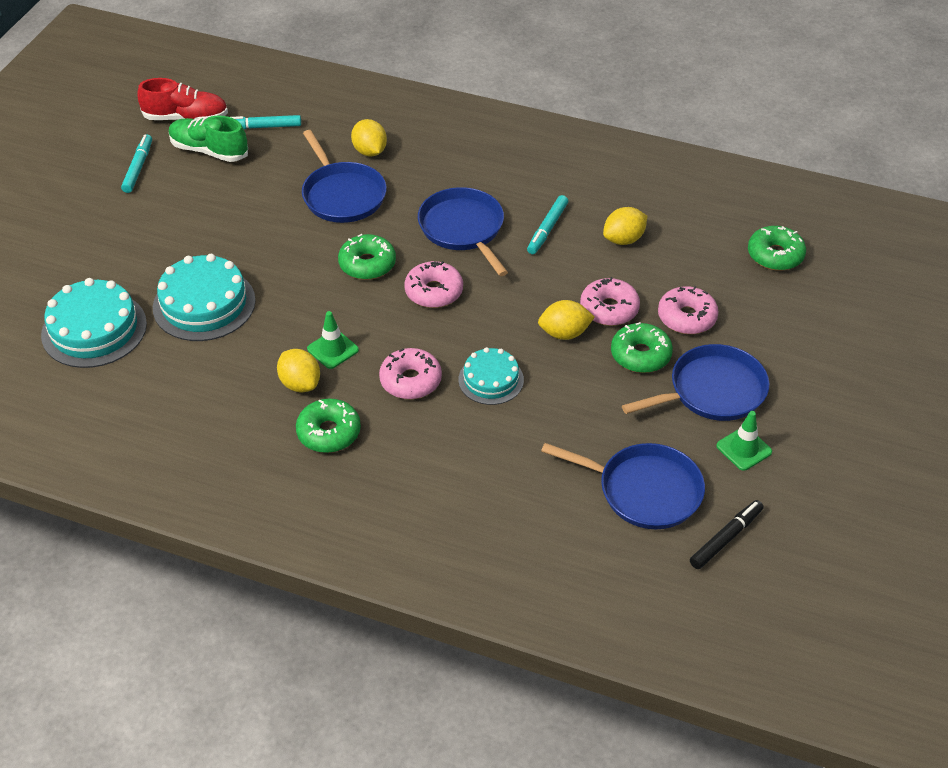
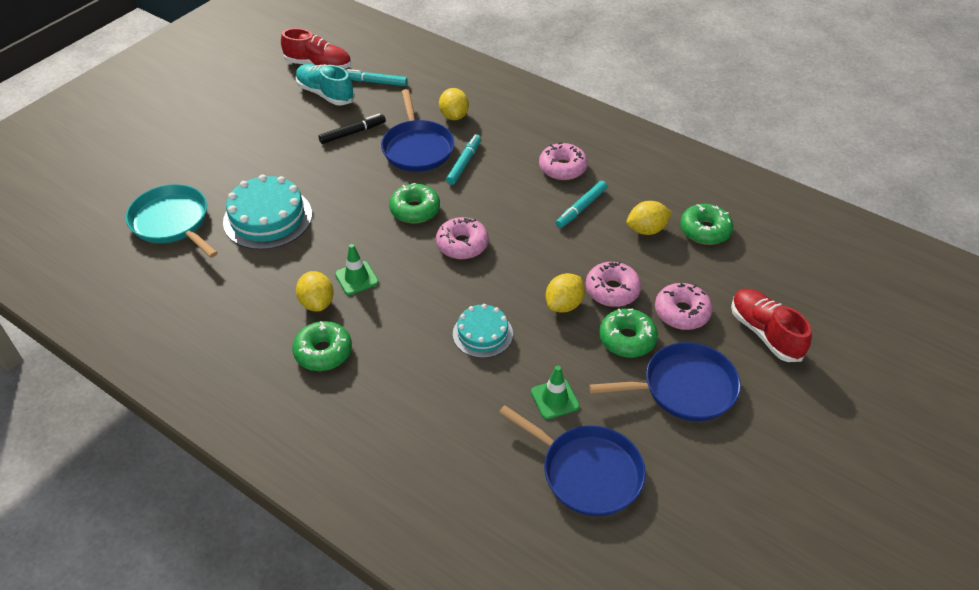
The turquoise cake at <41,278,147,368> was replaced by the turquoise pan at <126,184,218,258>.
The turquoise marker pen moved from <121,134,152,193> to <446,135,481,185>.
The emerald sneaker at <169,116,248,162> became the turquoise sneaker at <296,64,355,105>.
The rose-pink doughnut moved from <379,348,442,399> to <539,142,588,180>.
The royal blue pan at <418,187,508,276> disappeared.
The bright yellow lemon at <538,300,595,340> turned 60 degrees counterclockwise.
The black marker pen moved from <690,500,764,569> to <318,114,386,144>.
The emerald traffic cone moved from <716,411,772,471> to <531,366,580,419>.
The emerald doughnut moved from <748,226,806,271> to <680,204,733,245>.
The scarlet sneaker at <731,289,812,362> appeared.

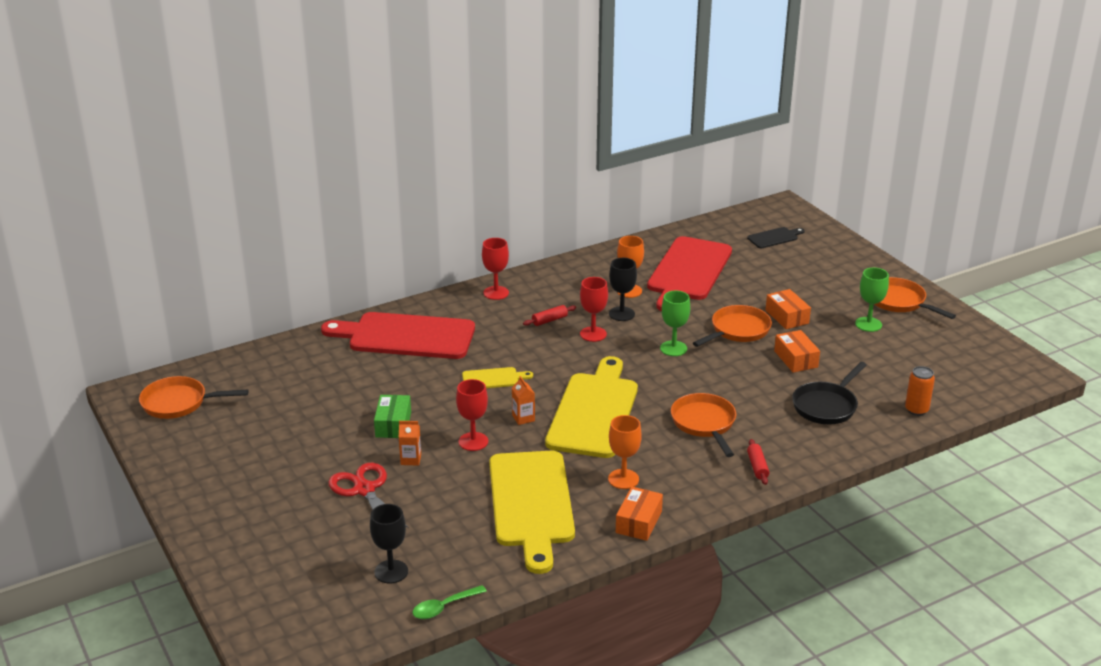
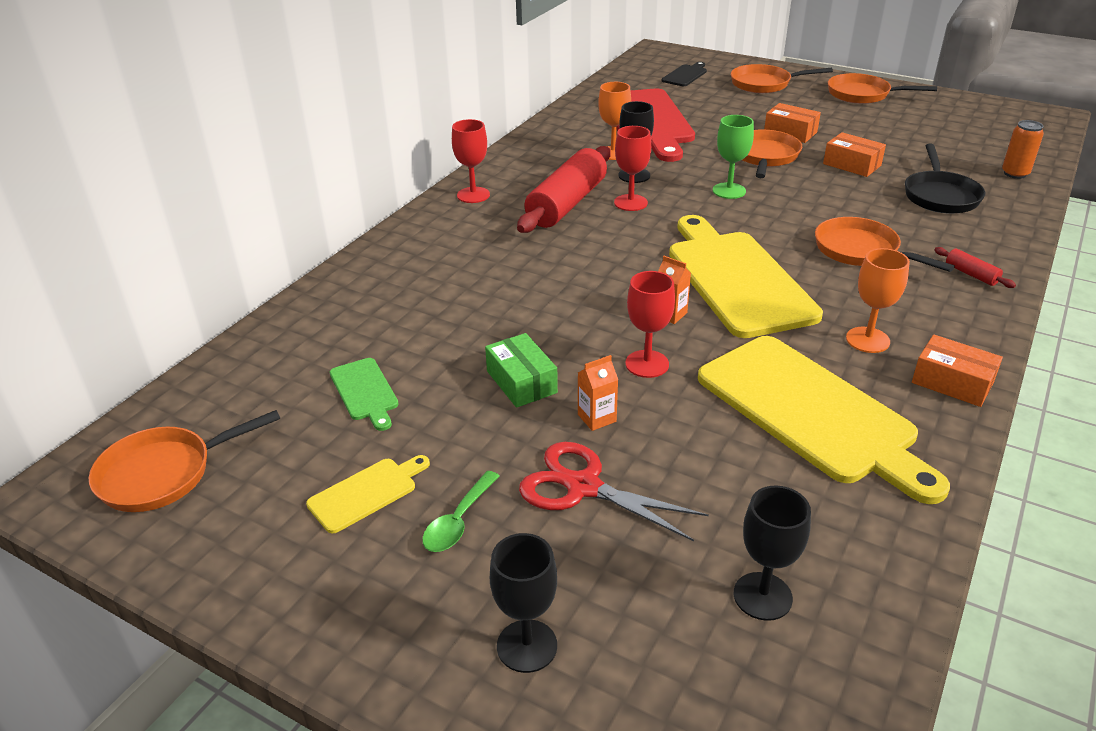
The scarlet bread board at <321,312,475,359> disappeared.
The emerald teaspoon moved from <412,585,487,619> to <422,471,500,552>.
The bright yellow bread board moved from <462,367,533,388> to <306,455,430,533>.
The scarlet rolling pin at <523,305,576,326> changed to 2.42 times the size.
The orange-coloured parcel at <616,487,663,541> turned 45 degrees counterclockwise.
The emerald wine glass at <855,268,889,332> disappeared.
The emerald bread board at <330,358,399,431> appeared.
The black wine glass at <490,533,557,673> appeared.
The orange-coloured pan at <731,64,833,93> appeared.

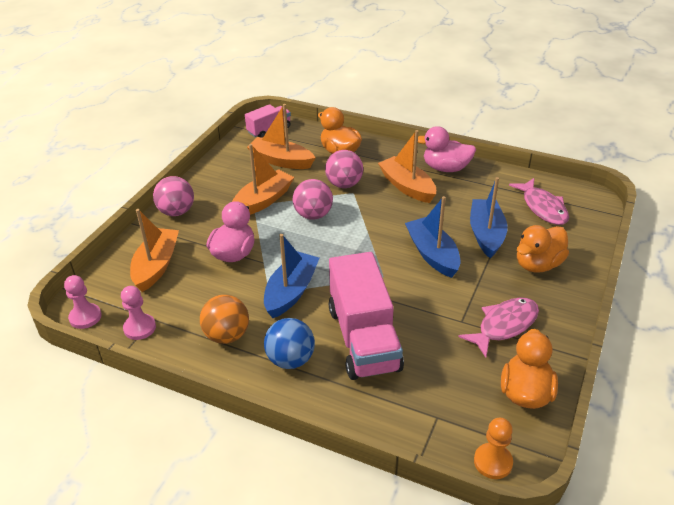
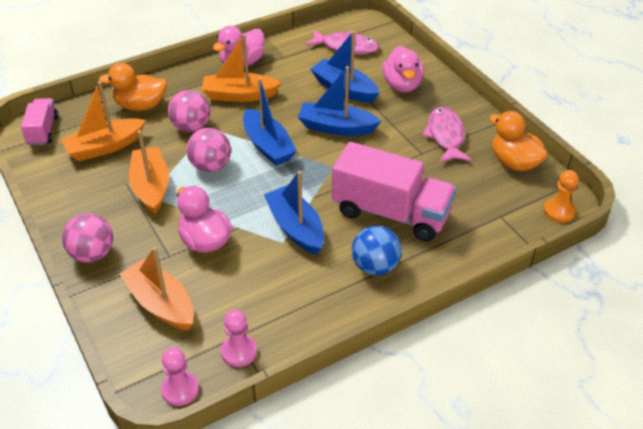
The orange-coloured play ball at <200,295,249,344> disappeared.
The orange-coloured toy duck at <517,225,569,273> became the rose-pink toy duck at <382,46,424,92>.
The royal blue sailboat at <243,78,297,166> appeared.

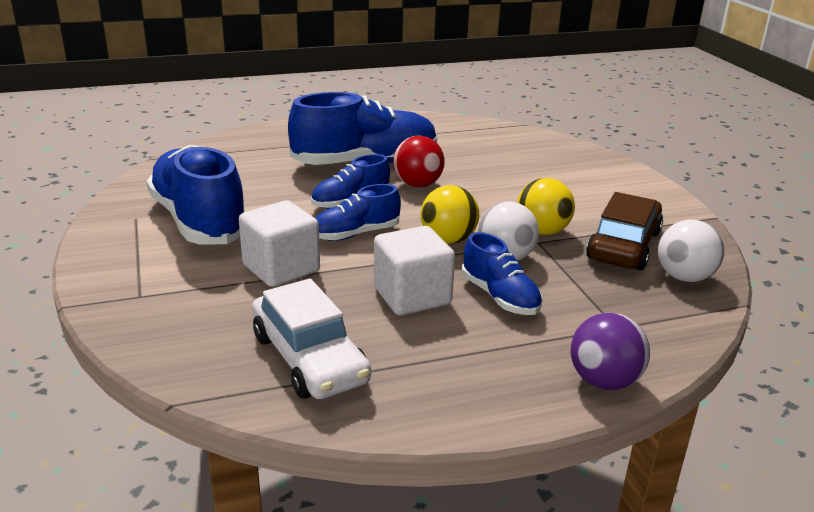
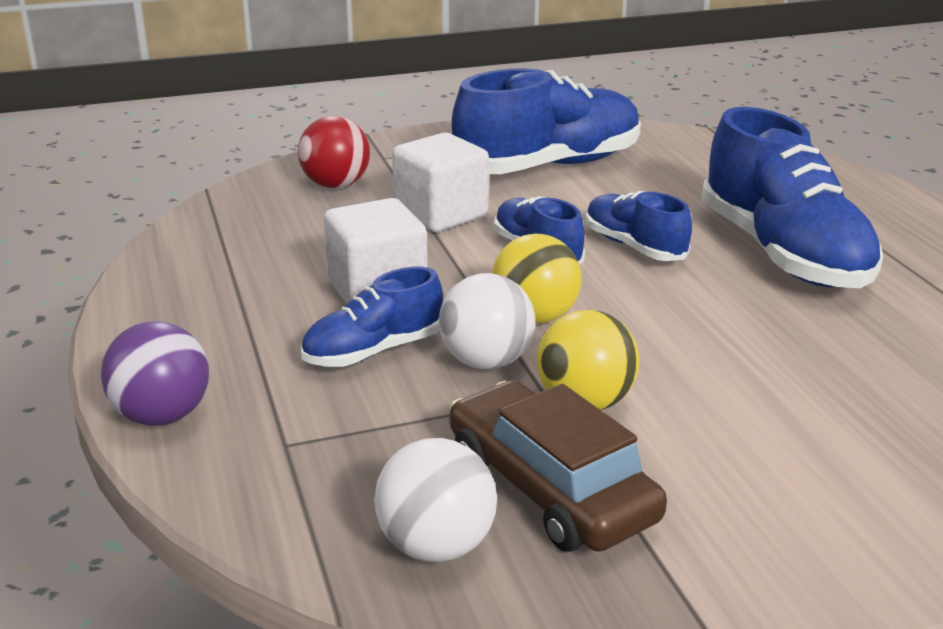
The pure white car at <252,278,371,399> disappeared.
The scarlet play ball moved from <393,136,445,187> to <298,116,370,188>.
The brown car at <586,192,663,270> turned 150 degrees counterclockwise.

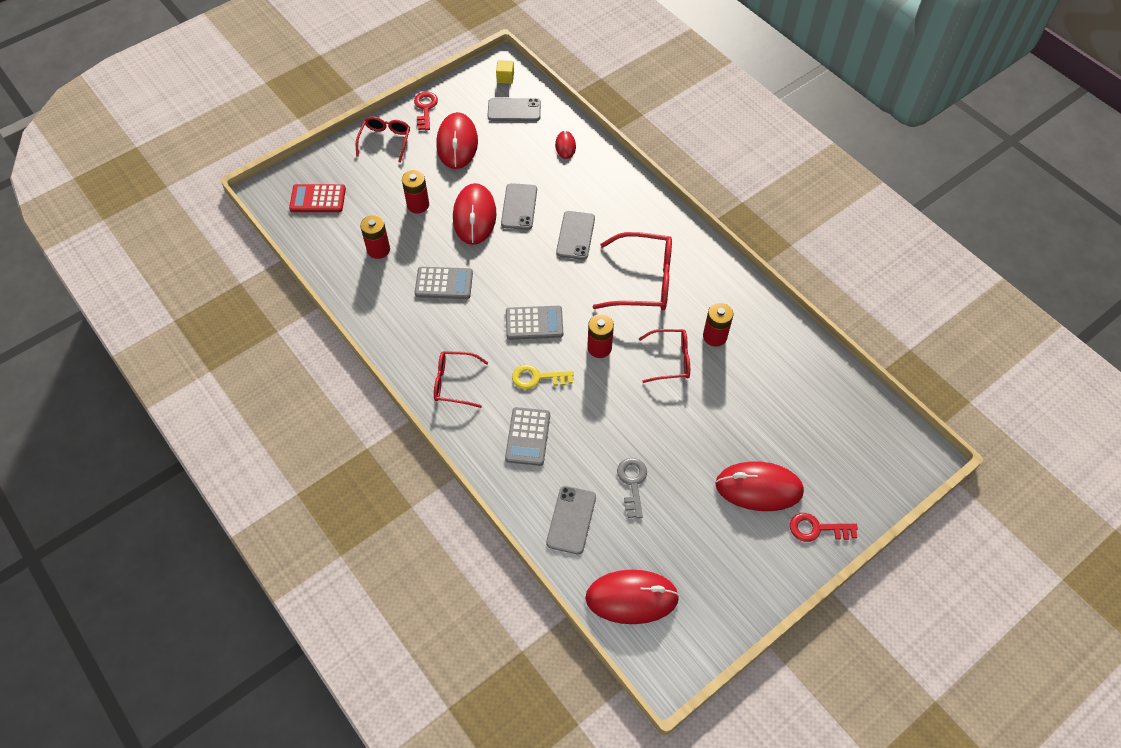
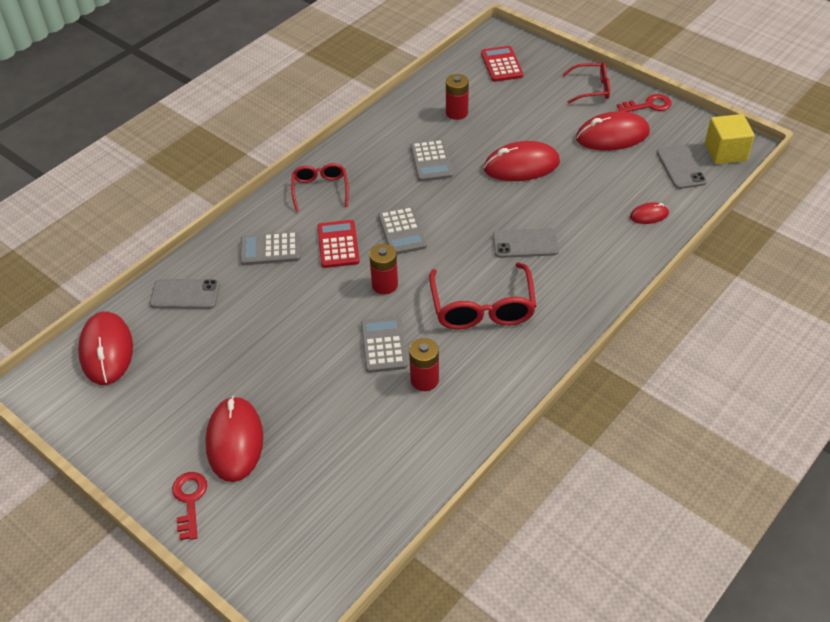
The scarlet power cell at <402,170,429,213> disappeared.
The bright yellow solid cube at <496,60,514,84> changed to 1.86 times the size.
The gray phone at <501,183,537,230> disappeared.
The bright yellow latchkey at <512,364,574,389> was replaced by the scarlet calculator at <317,220,360,268>.
The gray latchkey at <617,458,647,519> disappeared.
The scarlet glasses at <639,329,690,383> was replaced by the gray calculator at <361,316,407,373>.

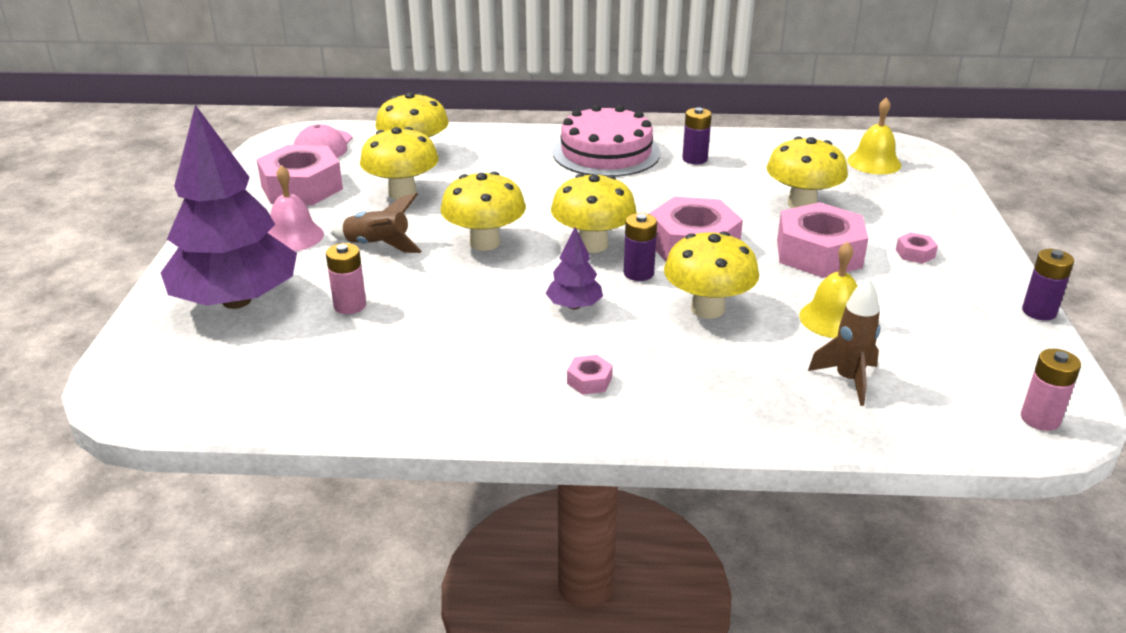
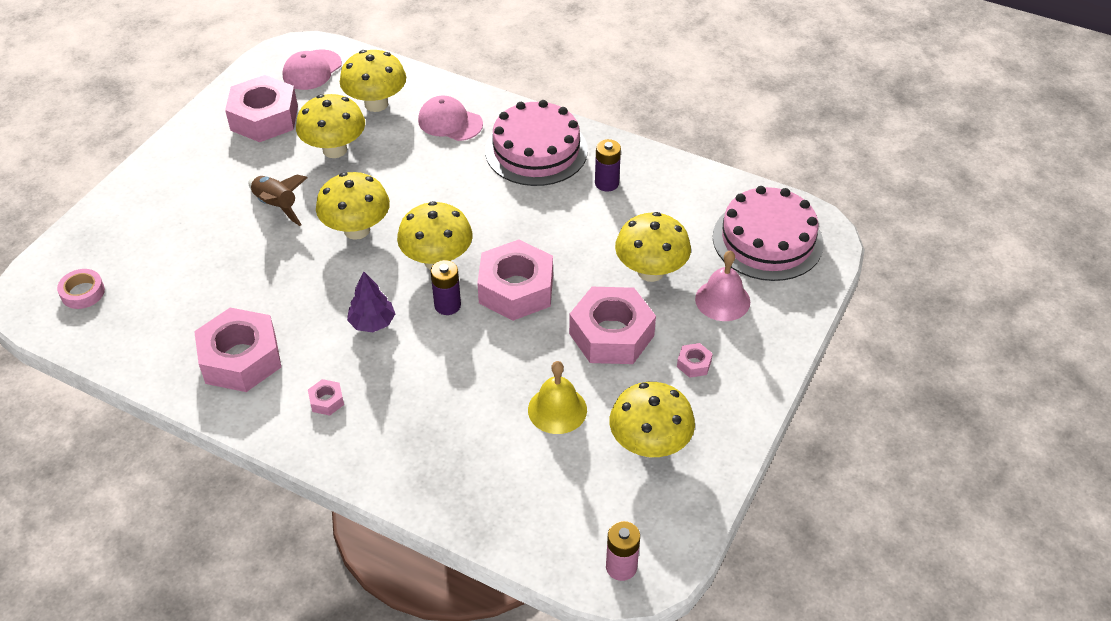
The royal purple tree at <161,105,297,309> disappeared.
The rose-pink school bell moved from <268,165,324,251> to <695,250,750,321>.
The rose-pink power cell at <326,243,366,314> disappeared.
The bright yellow fungus moved from <664,231,759,319> to <609,382,695,458>.
The brown spaceship at <808,277,881,406> disappeared.
The bright yellow school bell at <847,97,901,174> was replaced by the rose-pink cake at <713,186,824,281>.
The royal purple power cell at <1022,249,1074,321> disappeared.
The rose-pink sticky tape at <57,269,105,309> appeared.
The rose-pink hex nut at <194,308,281,392> appeared.
The rose-pink cap at <418,95,483,141> appeared.

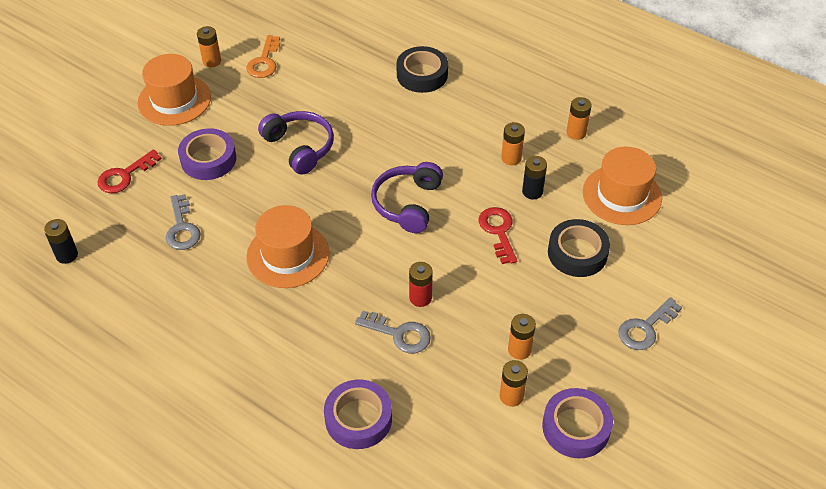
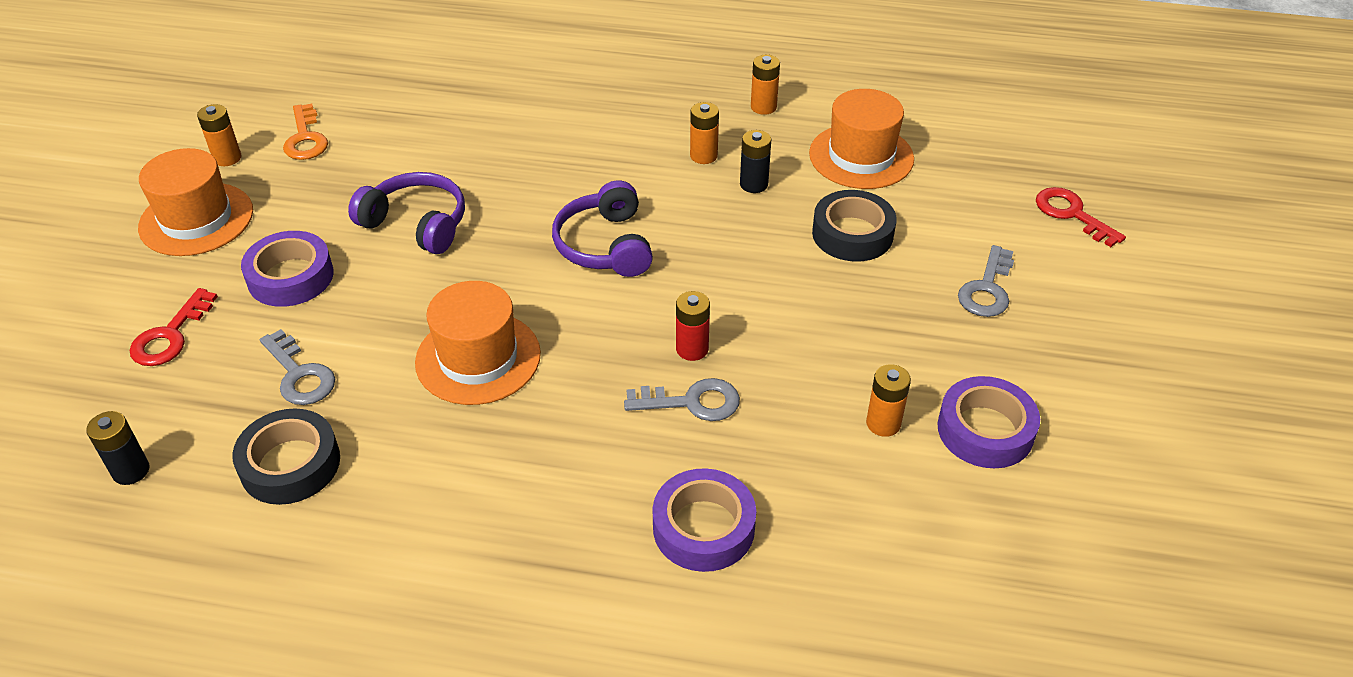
The black sticky tape moved from <396,46,448,93> to <232,409,340,505>.
The scarlet latchkey moved from <479,207,517,264> to <1036,187,1126,247>.
The orange-coloured power cell at <508,314,536,360> disappeared.

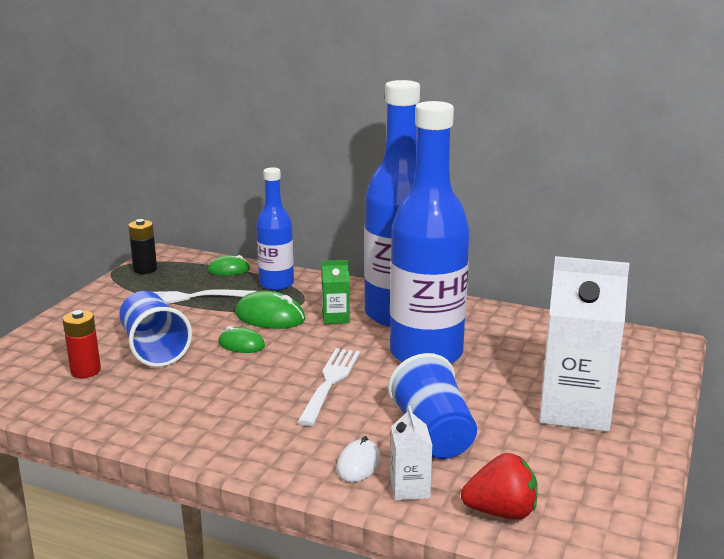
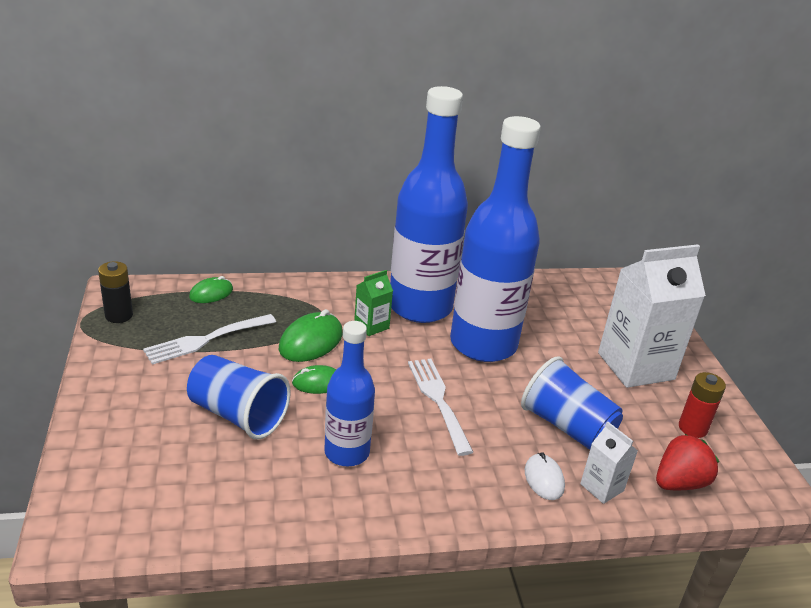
The scarlet power cell moved from <63,310,101,378> to <679,372,726,438>.
The emerald mouse at <235,291,305,329> turned 45 degrees counterclockwise.
The royal blue bottle moved from <256,167,294,291> to <324,321,375,466>.

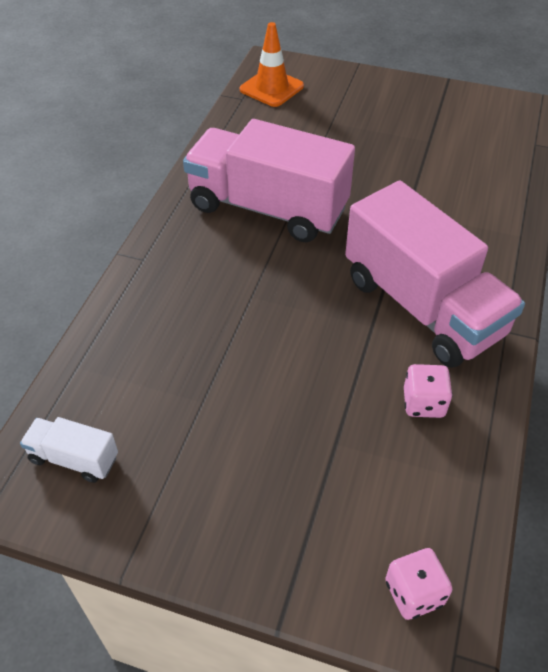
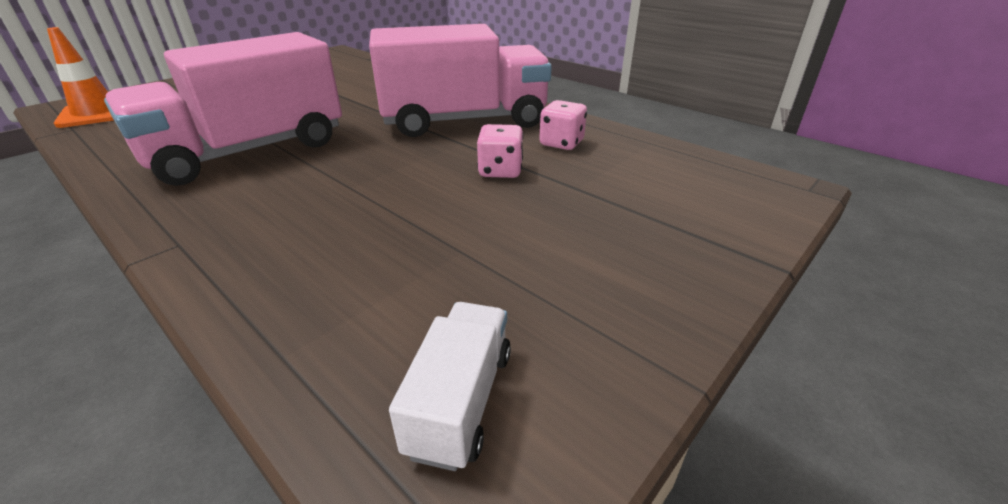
The pure white truck at <20,417,118,483> turned 150 degrees clockwise.
The rose-pink die moved from <385,548,452,620> to <477,124,524,178>.

